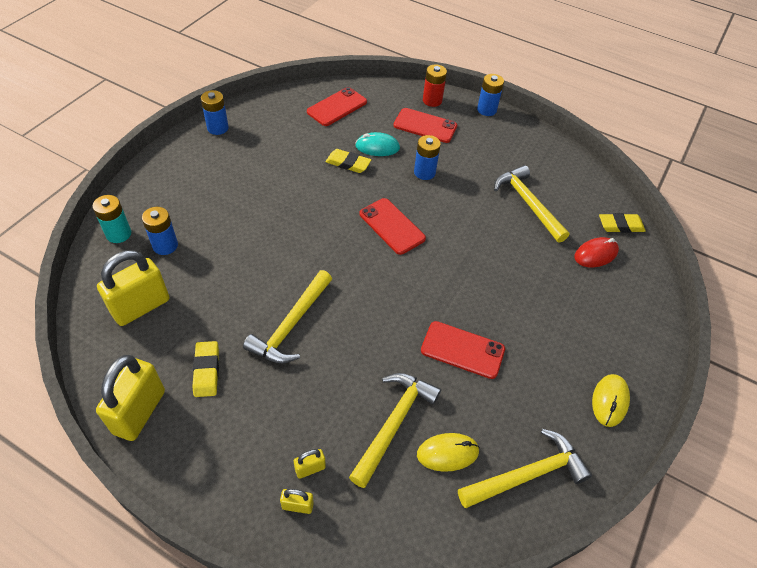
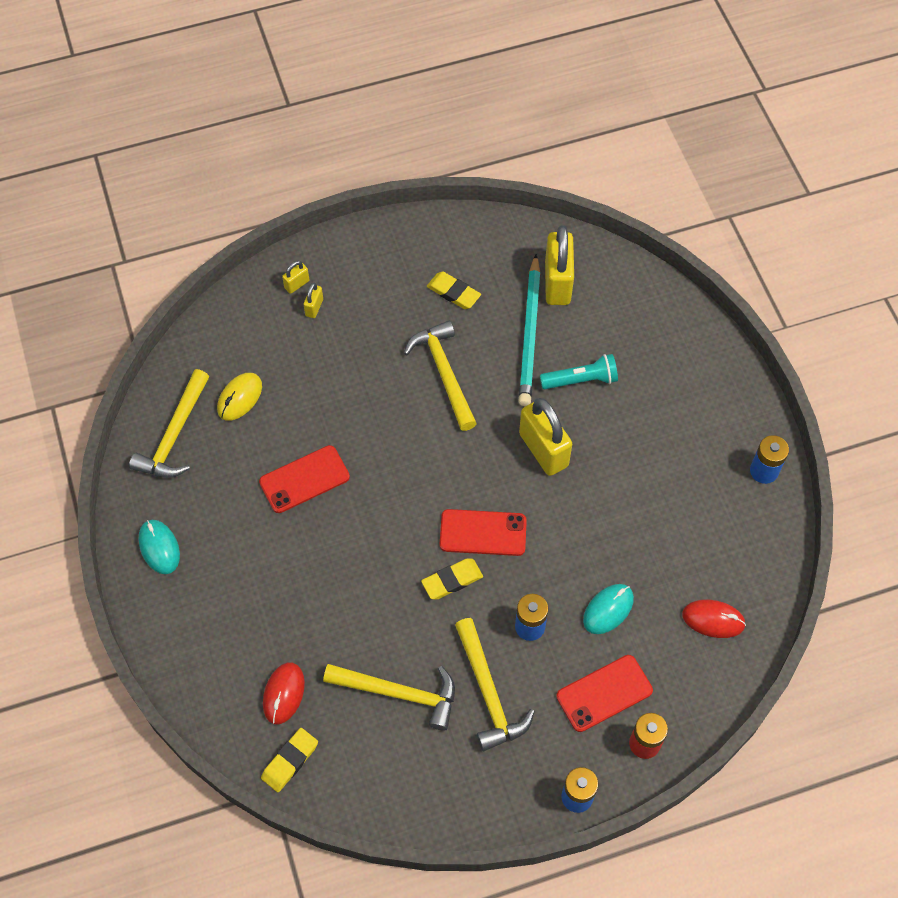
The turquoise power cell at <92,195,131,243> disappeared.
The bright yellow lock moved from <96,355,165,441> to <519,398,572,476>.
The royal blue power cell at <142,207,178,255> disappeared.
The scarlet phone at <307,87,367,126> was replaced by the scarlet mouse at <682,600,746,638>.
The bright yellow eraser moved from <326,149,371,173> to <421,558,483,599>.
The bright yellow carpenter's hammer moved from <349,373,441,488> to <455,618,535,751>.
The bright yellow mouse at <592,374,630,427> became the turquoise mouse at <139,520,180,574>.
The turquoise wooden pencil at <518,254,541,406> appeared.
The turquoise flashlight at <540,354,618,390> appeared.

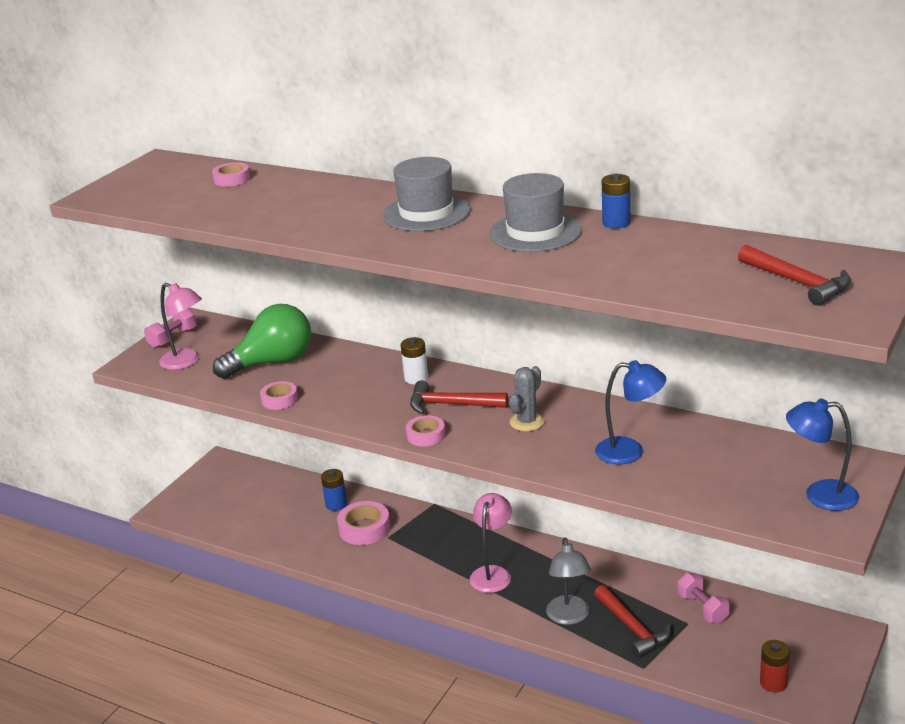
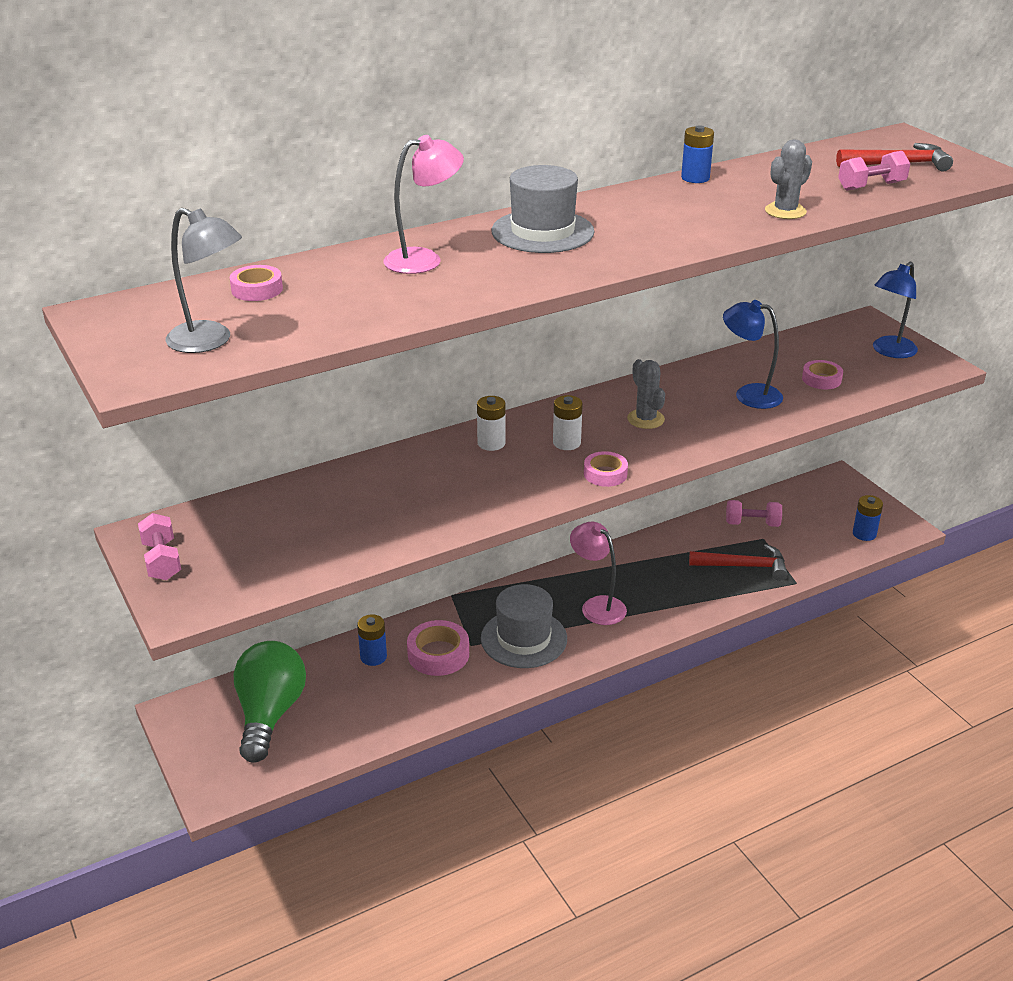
The rose-pink reading lamp moved from <159,283,202,370> to <383,135,464,274>.
The emerald light bulb moved from <213,304,311,379> to <234,641,306,763>.
The rose-pink sticky tape moved from <260,381,298,410> to <802,360,843,389>.
The scarlet carpenter's hammer at <410,380,508,414> was replaced by the pure white power cell at <553,395,583,450>.
The gray hat moved from <489,173,582,252> to <481,584,567,668>.
The gray reading lamp moved from <546,537,591,625> to <166,208,242,353>.
The royal blue reading lamp at <595,360,667,464> turned 105 degrees counterclockwise.
The scarlet power cell at <760,640,790,692> became the royal blue power cell at <853,495,883,541>.
The gray prickly plant at <765,139,812,219> appeared.
The rose-pink hand weight at <838,151,910,191> appeared.

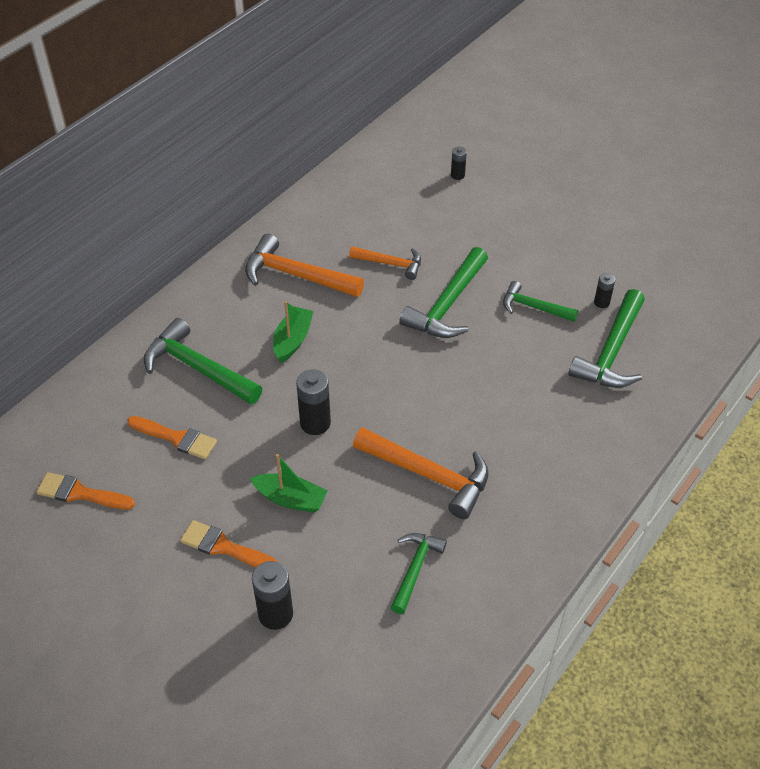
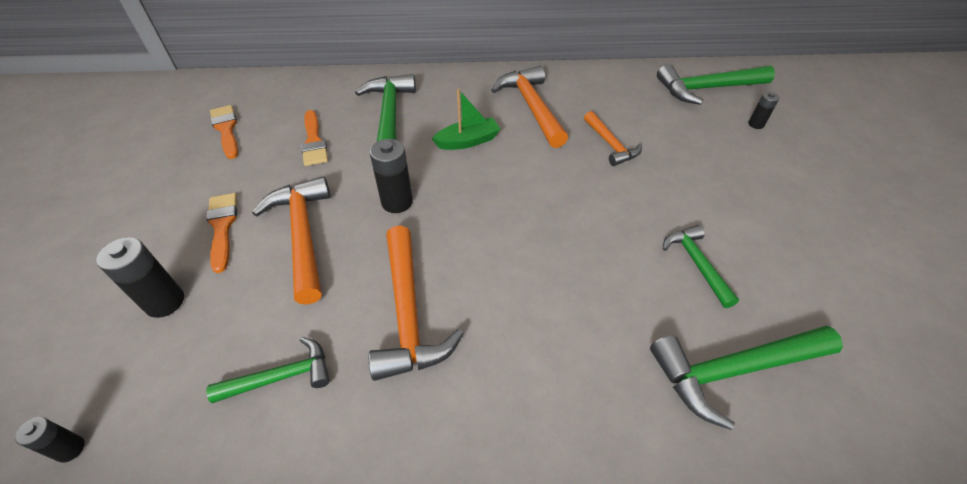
The emerald sailboat at <250,454,327,513> was replaced by the orange-coloured carpenter's hammer at <252,176,330,305>.
The emerald carpenter's hammer moved from <399,247,488,338> to <657,64,775,105>.
The black power cell moved from <594,273,615,308> to <15,417,85,463>.

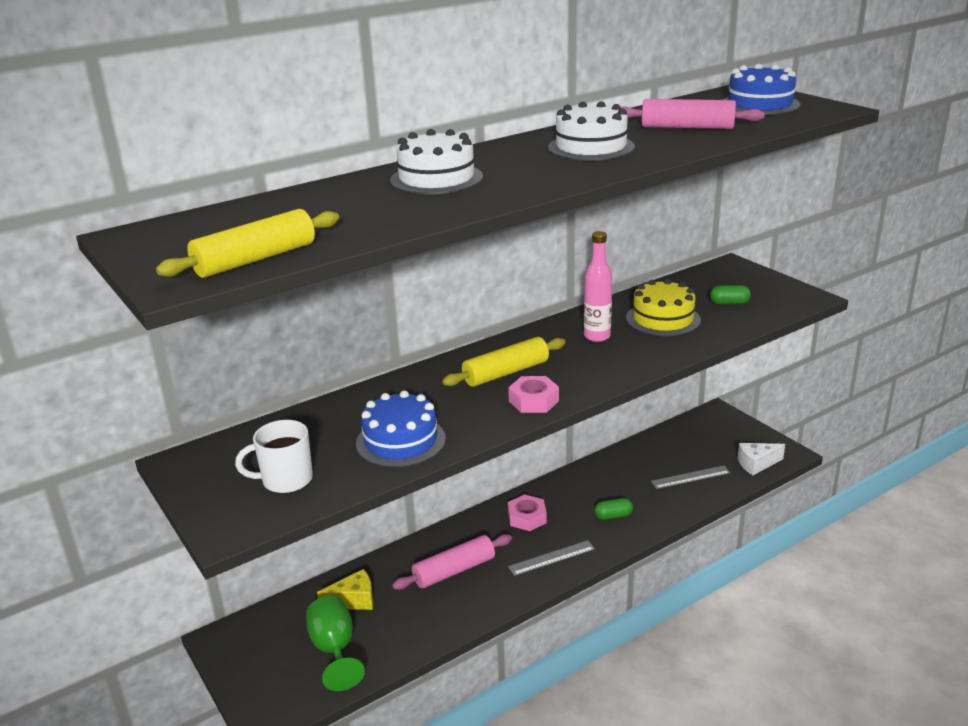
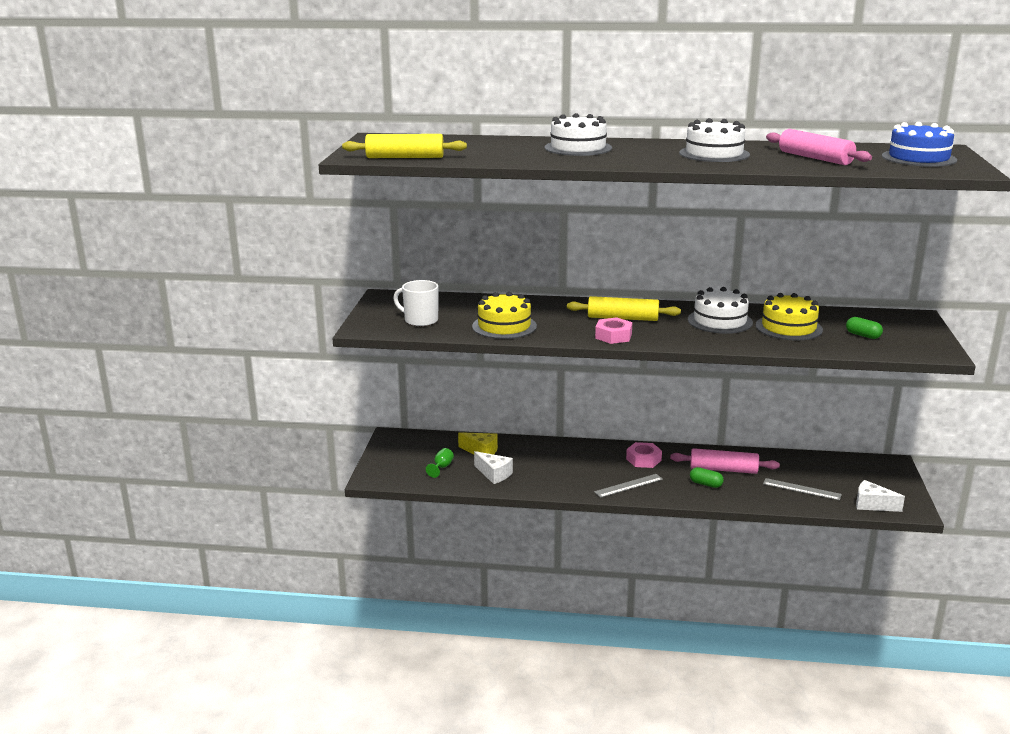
The emerald wine glass at <306,596,365,691> changed to 0.52 times the size.
The royal blue cake at <356,391,446,468> became the bright yellow cake at <472,292,537,339>.
The rose-pink rolling pin moved from <392,534,512,590> to <670,448,780,474>.
The gray straightedge at <508,540,595,576> turned 45 degrees counterclockwise.
The rose-pink bottle at <584,231,612,342> was replaced by the pure white cake at <688,287,753,334>.
The pure white cheese wedge at <474,451,513,484> appeared.

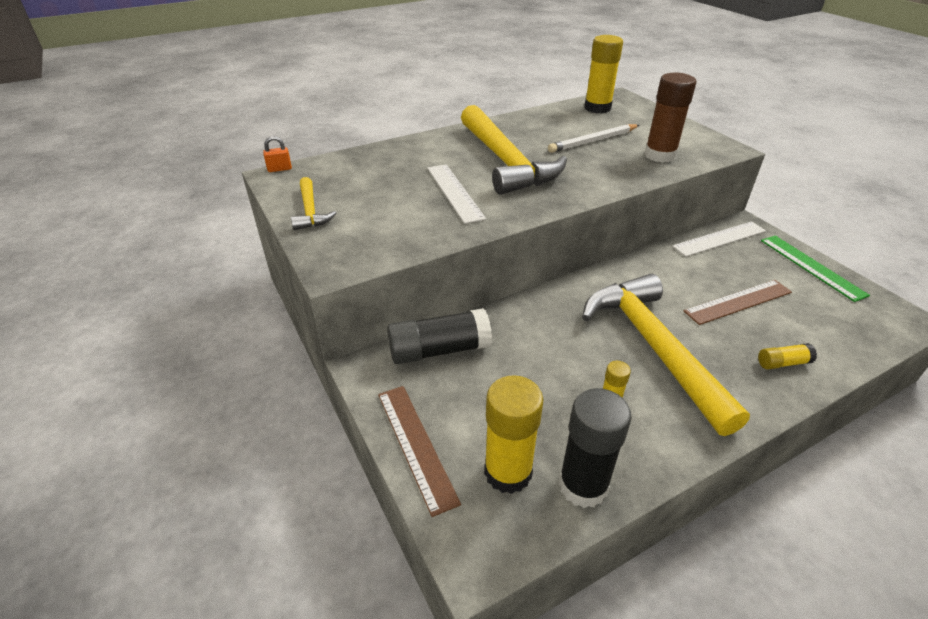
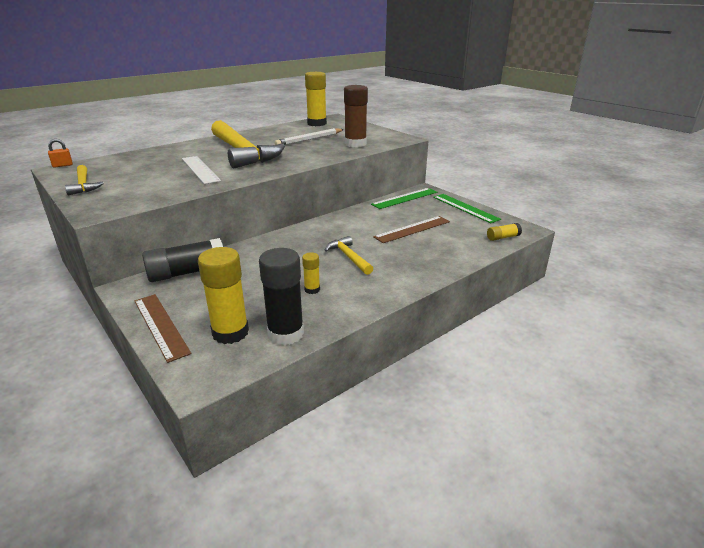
The bright yellow carpenter's hammer at <582,274,750,436> changed to 0.47 times the size.
The pure white straightedge at <672,221,766,257> became the emerald straightedge at <371,188,437,209>.
The bright yellow glue moved from <758,343,817,369> to <487,223,522,241>.

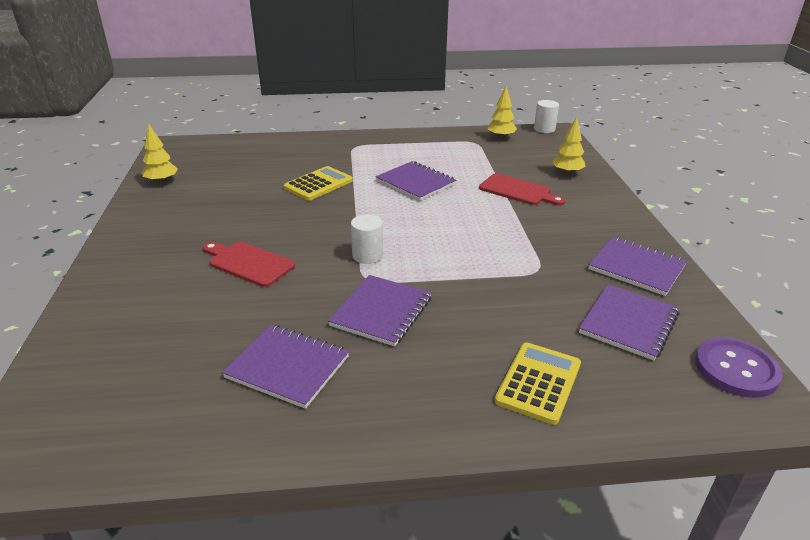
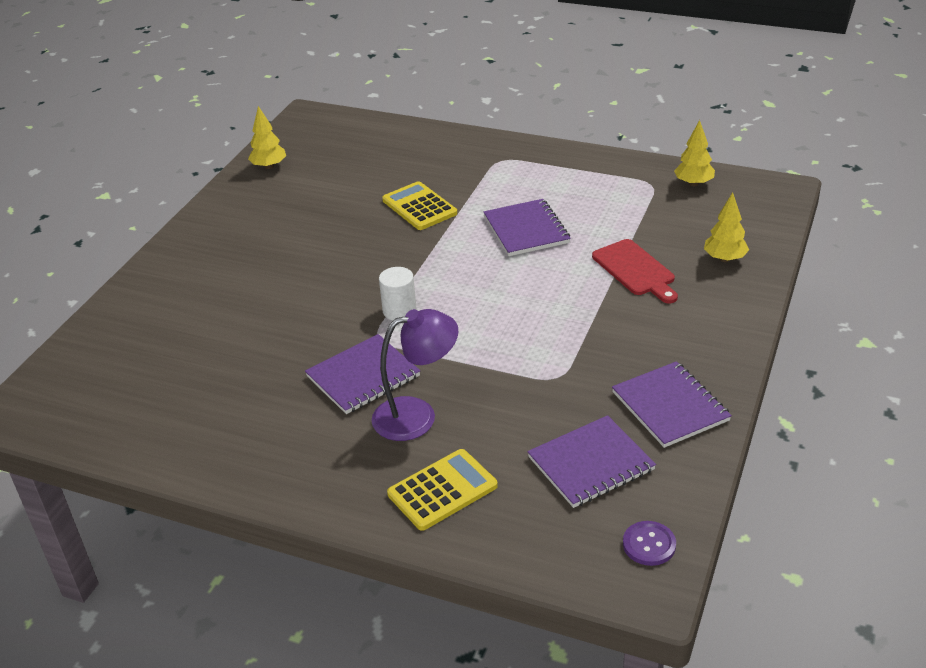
The scarlet bread board at <203,242,295,287> disappeared.
The royal purple notepad at <222,325,349,409> disappeared.
The bright yellow calculator at <284,166,353,201> turned 105 degrees counterclockwise.
The pure white cylinder shape at <534,100,559,133> disappeared.
The royal purple button at <695,337,783,398> changed to 0.62 times the size.
The royal purple reading lamp at <372,309,458,441> appeared.

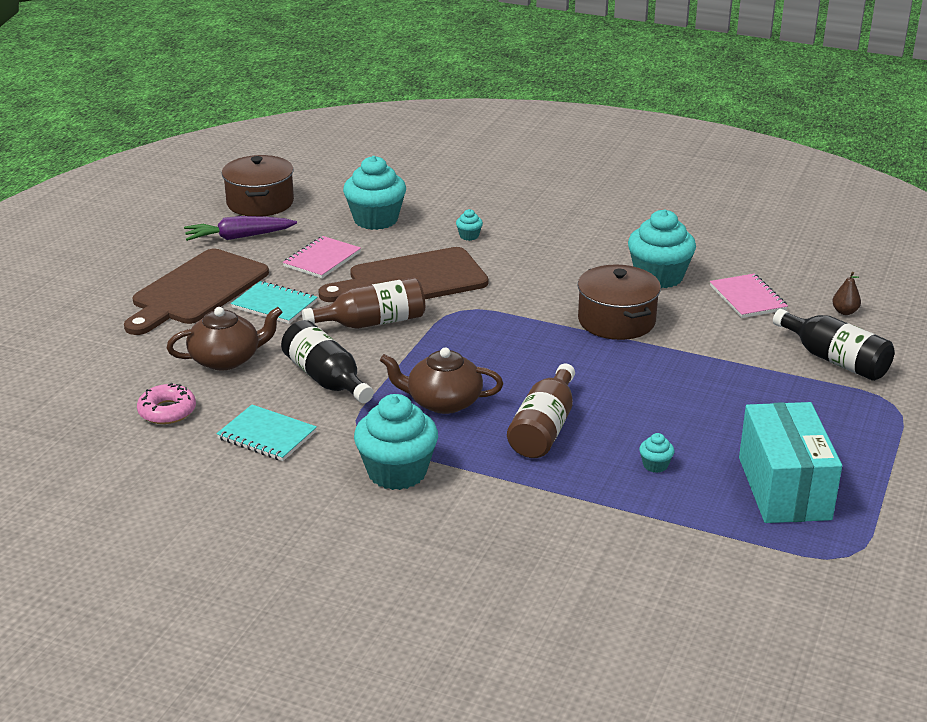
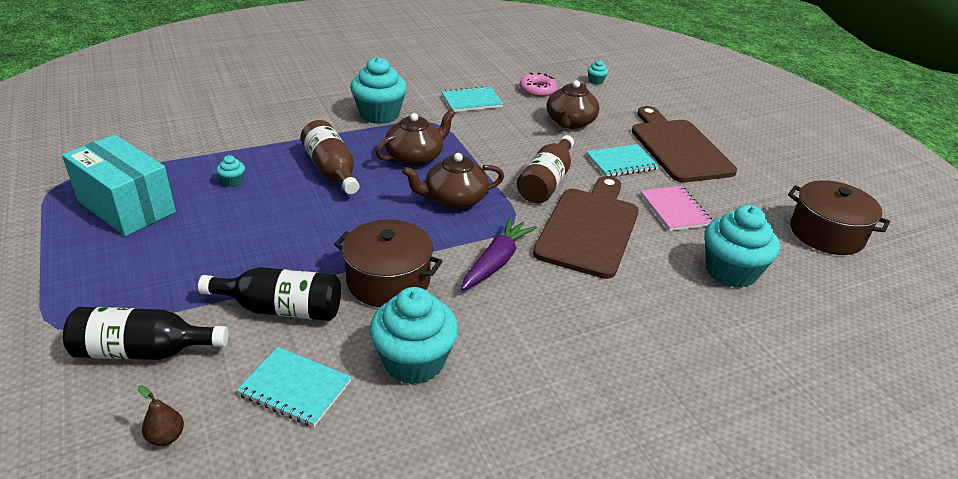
The royal purple root vegetable moved from <184,216,297,241> to <461,217,537,290>.
The black bottle moved from <281,320,374,403> to <198,267,341,321>.
The turquoise fairy cake moved from <456,209,483,241> to <587,60,608,85>.
The rose-pink notepad at <710,273,788,318> became the turquoise notepad at <236,347,351,427>.
The brown tea pot at <402,153,504,209> appeared.

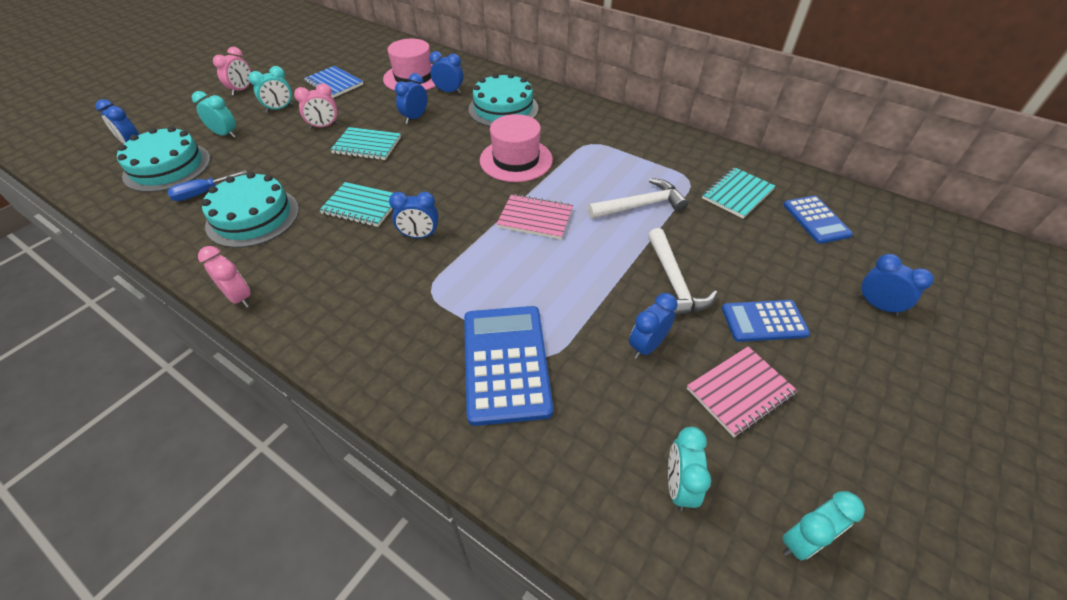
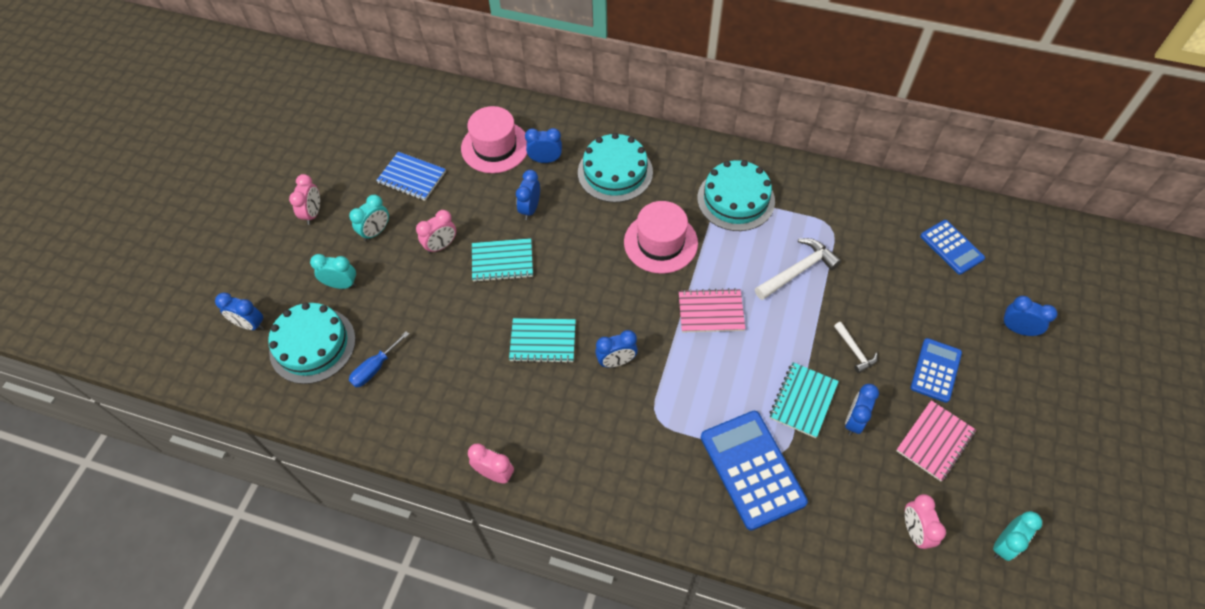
The turquoise cake moved from <202,172,299,248> to <697,160,775,231>.
The pure white carpenter's hammer at <648,228,718,316> changed to 0.58 times the size.
The turquoise clock at <668,427,711,511> became the rose-pink clock at <905,494,946,549>.
The turquoise notepad moved from <702,167,775,219> to <770,362,839,438>.
The royal blue calculator at <722,300,810,342> turned 135 degrees clockwise.

